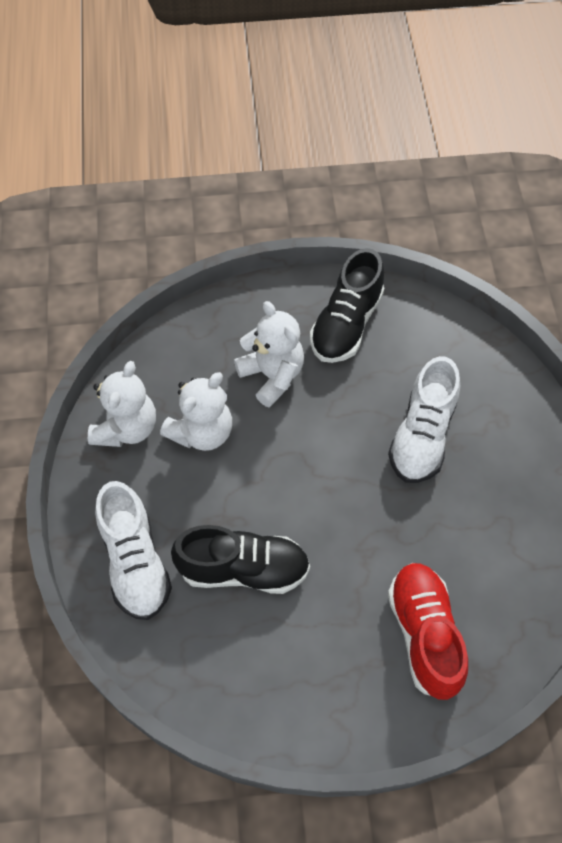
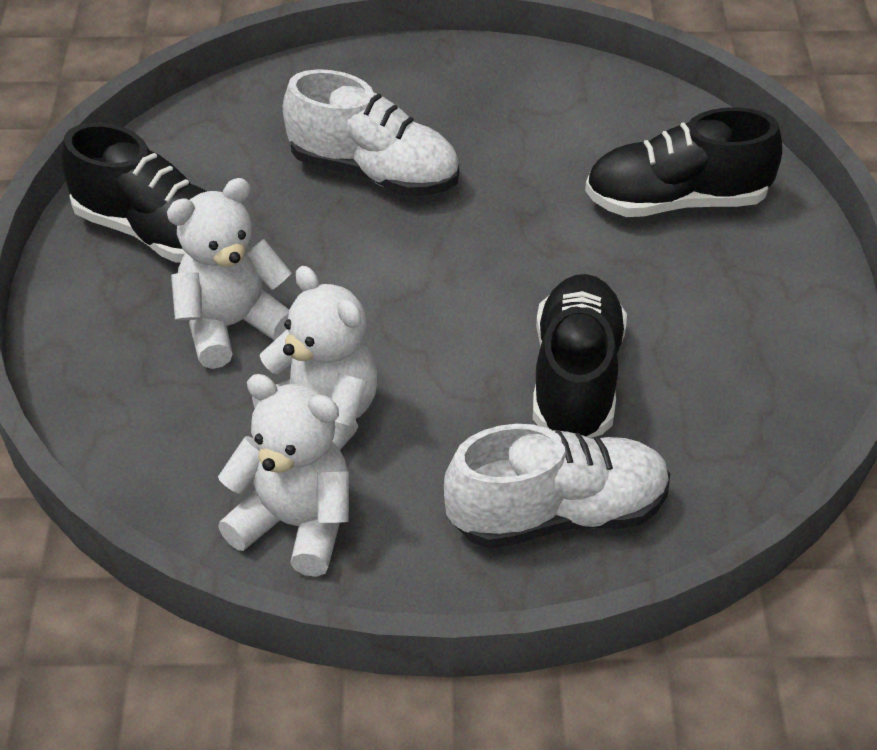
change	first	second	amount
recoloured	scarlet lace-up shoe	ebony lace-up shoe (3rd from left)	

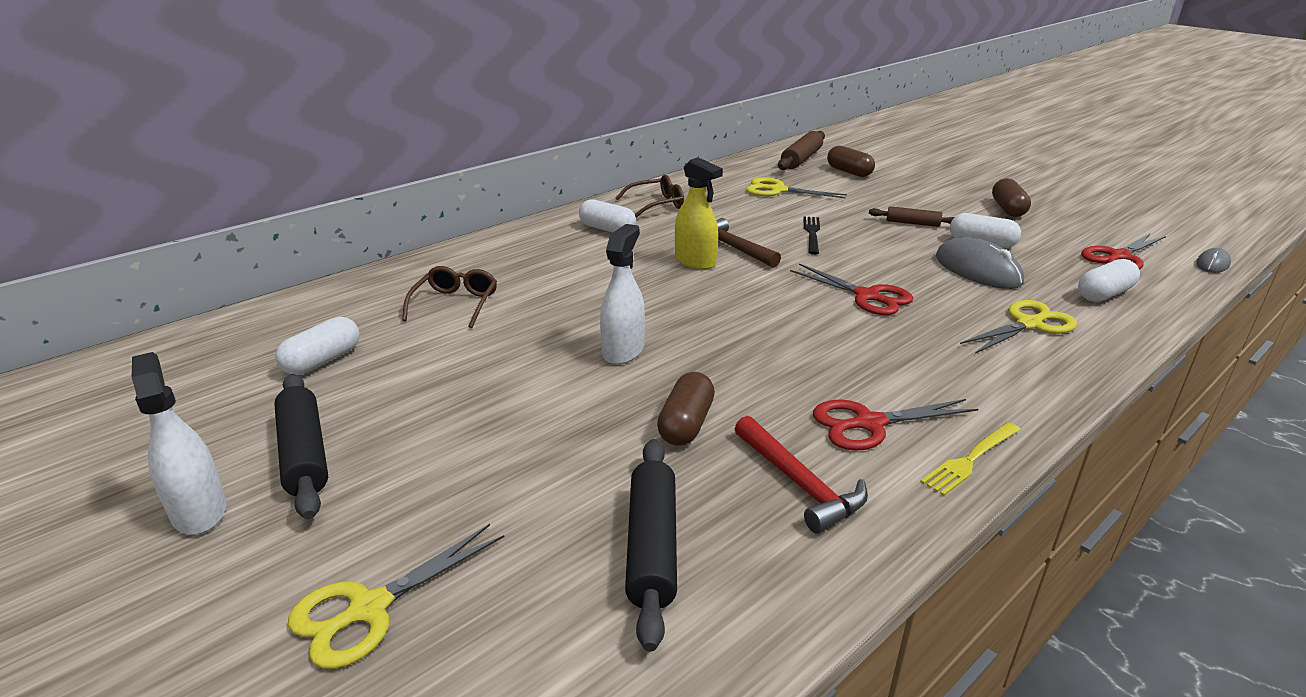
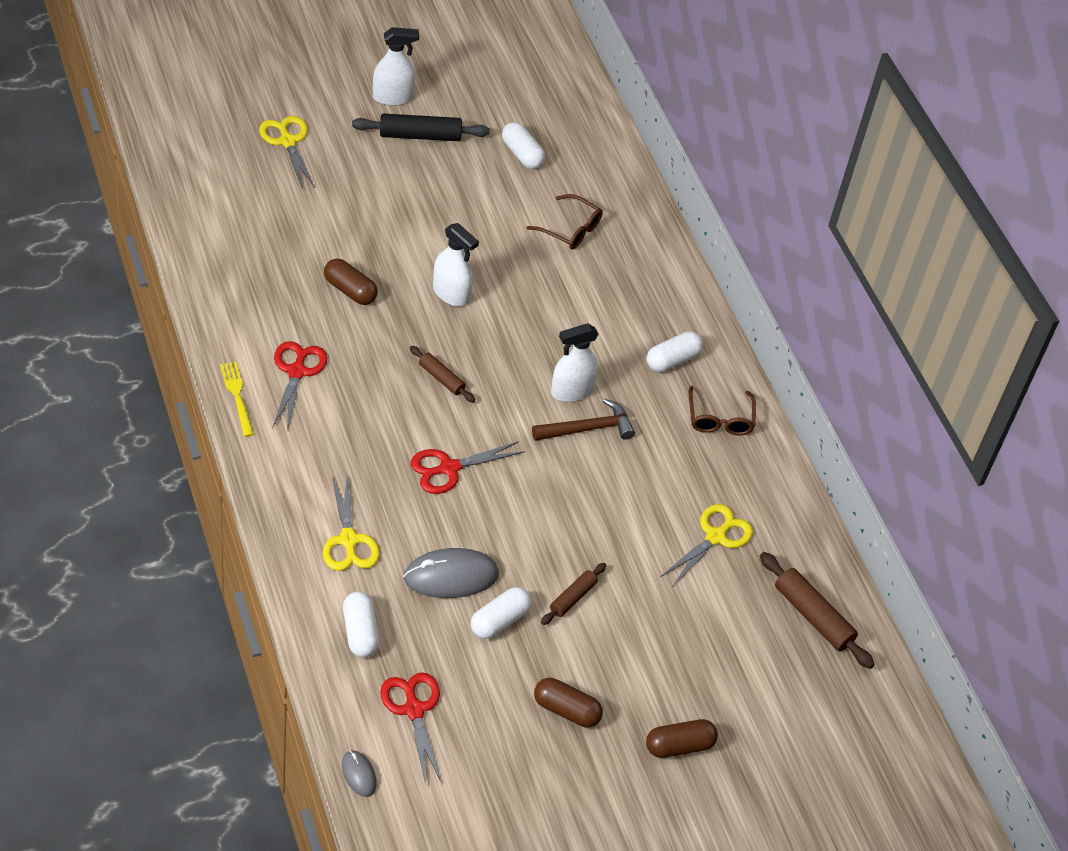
change	first	second	amount
added		dark brown pastry roller (1st from left)	
recoloured	golden spray bottle	white spray bottle (3rd from left)	
moved	dark brown pill (2nd from left in the first image)	dark brown pill (3rd from left)	
removed	ebony pastry roller (2nd from left)		
removed	scarlet claw hammer		
removed	ebony fork		

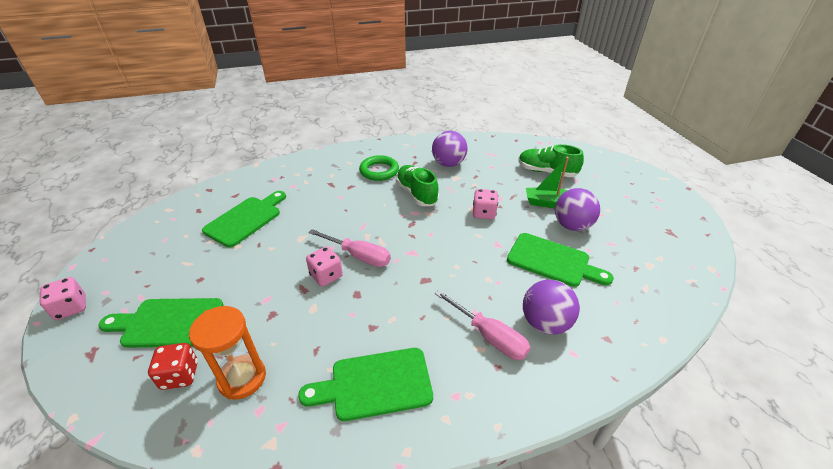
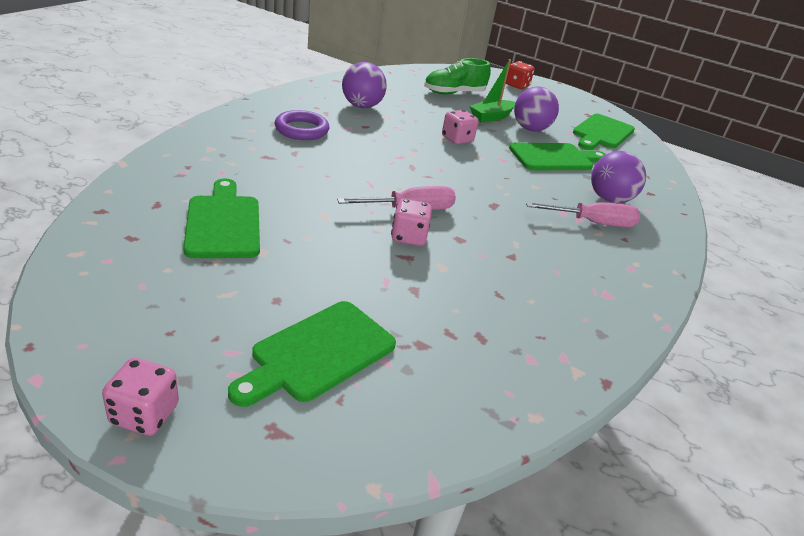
change	first	second	amount
recoloured	leaf-green torus	royal purple torus	
moved	scarlet game die		
moved	leaf-green chopping board (3rd from left in the first image)	leaf-green chopping board (4th from left)	
removed	bright orange sandglass		
removed	leaf-green lace-up shoe (1st from left)		

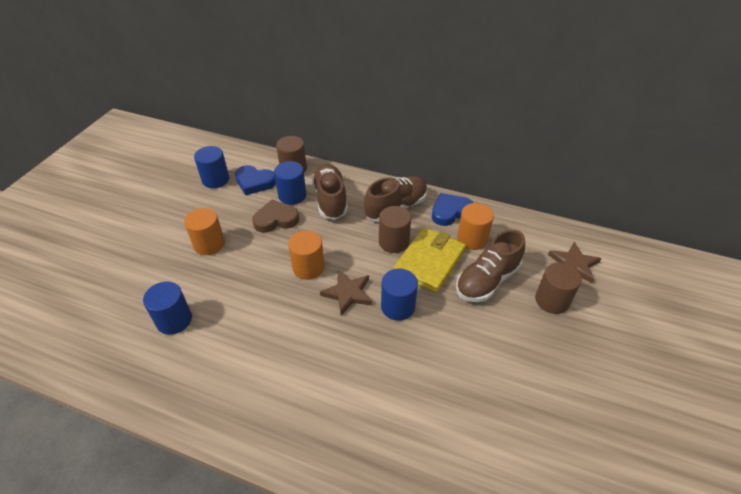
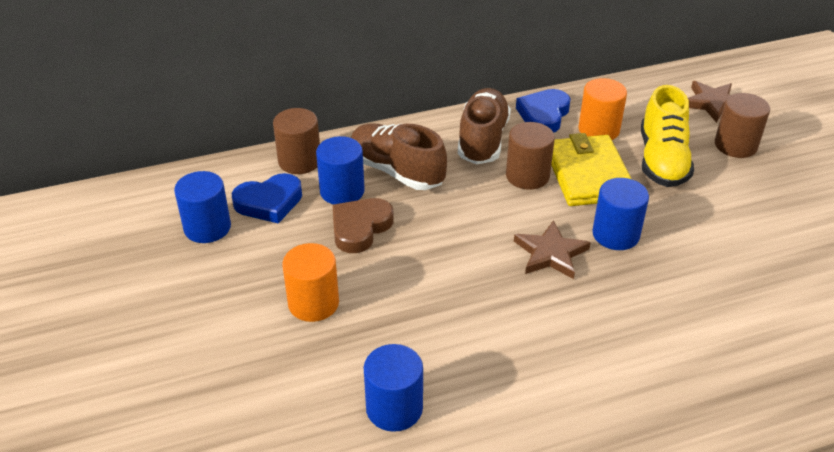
change	first	second	amount
recoloured	dark brown lace-up shoe (3rd from left)	golden lace-up shoe	
removed	bright orange cylinder shape (2nd from left)		

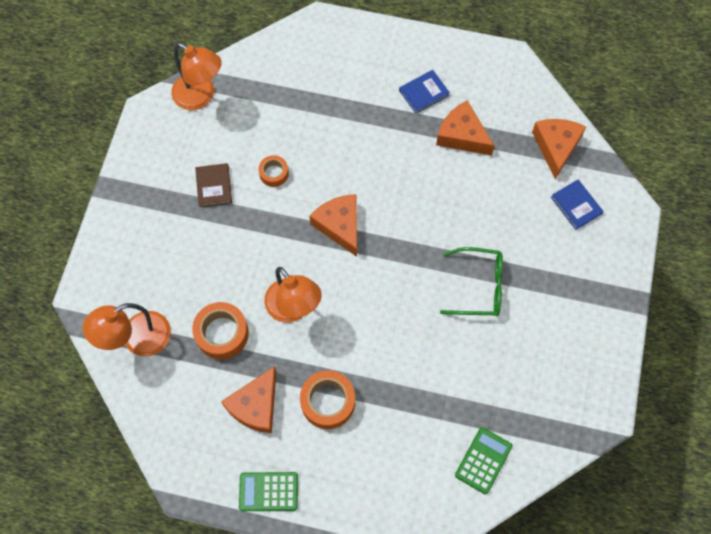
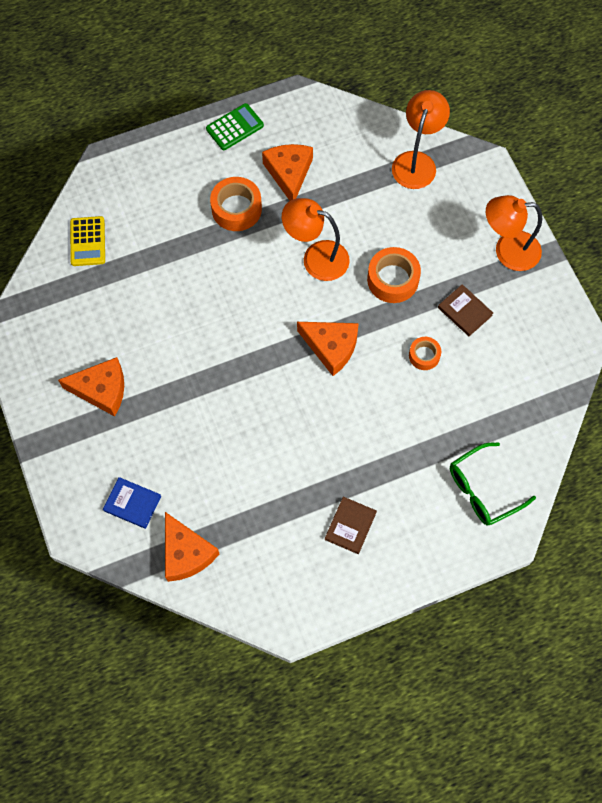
change	first	second	amount
moved	bright orange cheese (3rd from left in the first image)	bright orange cheese (1st from left)	
recoloured	leaf-green pocket calculator (2nd from left)	golden pocket calculator	
recoloured	royal blue book (1st from left)	dark brown book (1st from left)	
moved	bright orange tape (1st from left in the first image)	bright orange tape (2nd from left)	
moved	leaf-green eyeglasses		
moved	bright orange desk lamp (2nd from left in the first image)	bright orange desk lamp (3rd from left)	

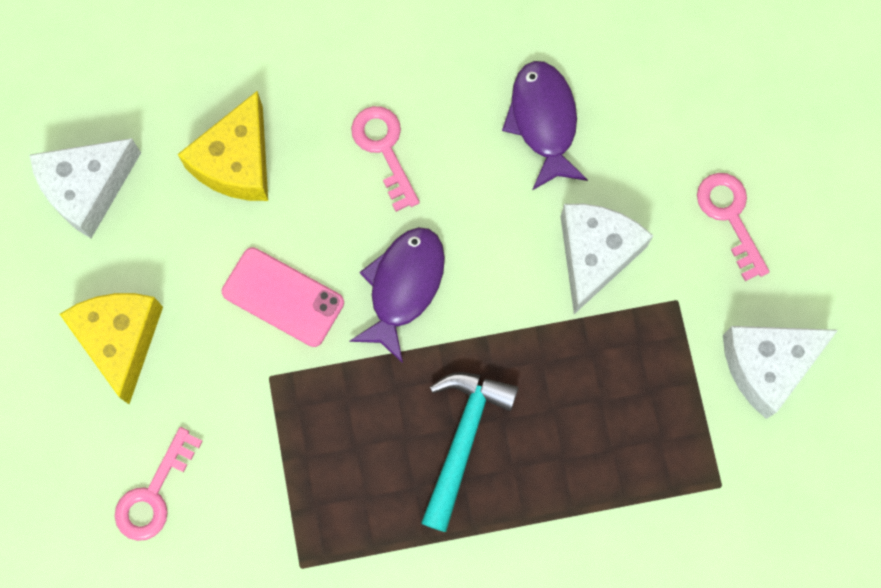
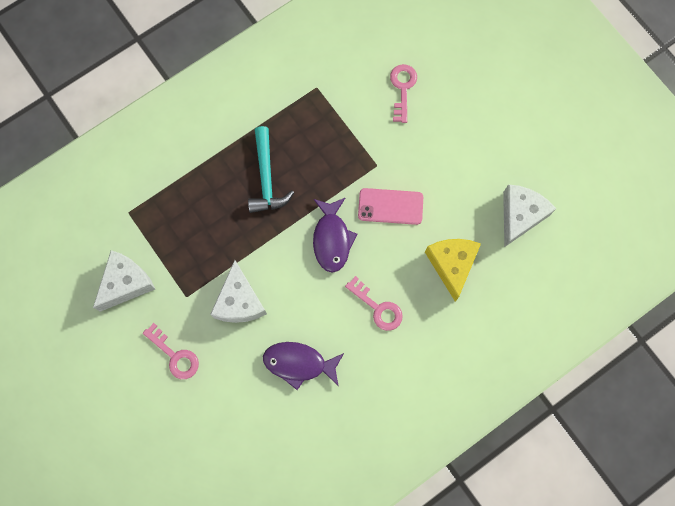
change	first	second	amount
turned	royal purple fish figure (2nd from left in the first image)	royal purple fish figure (1st from left)	135 degrees clockwise
removed	golden cheese (1st from left)		

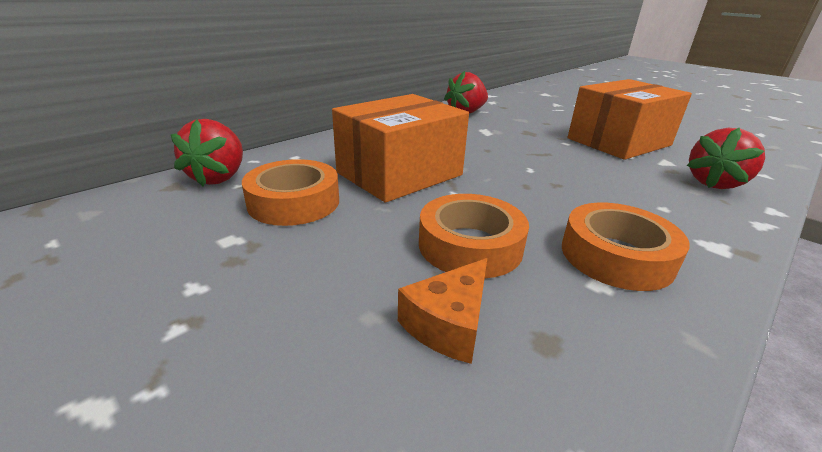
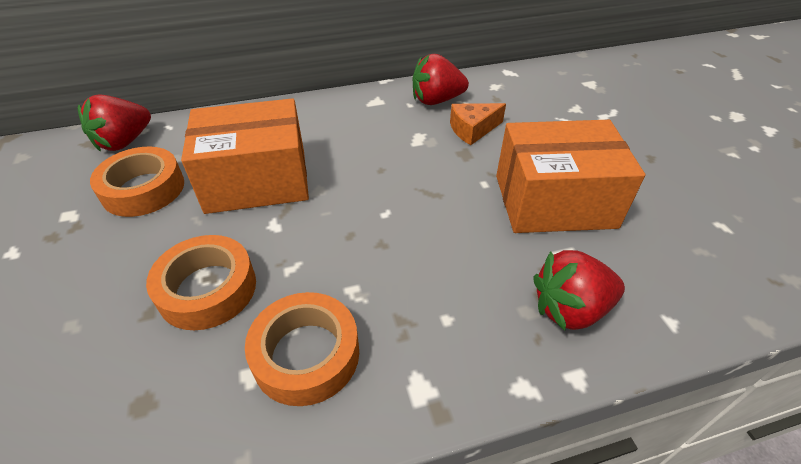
change	first	second	amount
moved	bright orange cheese		

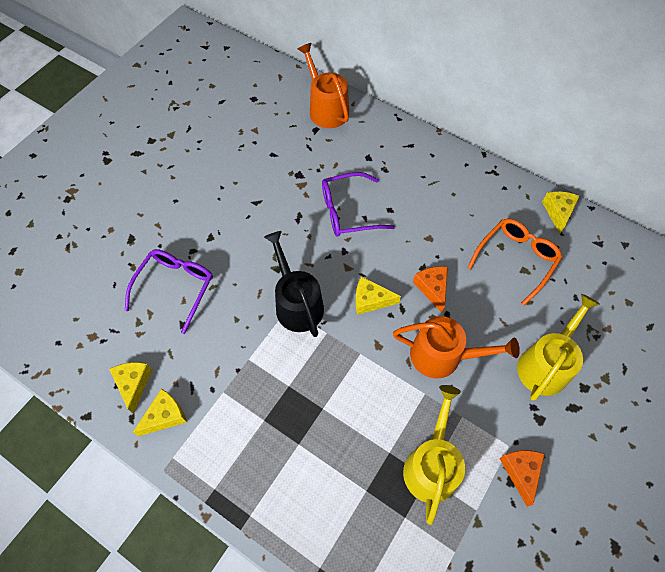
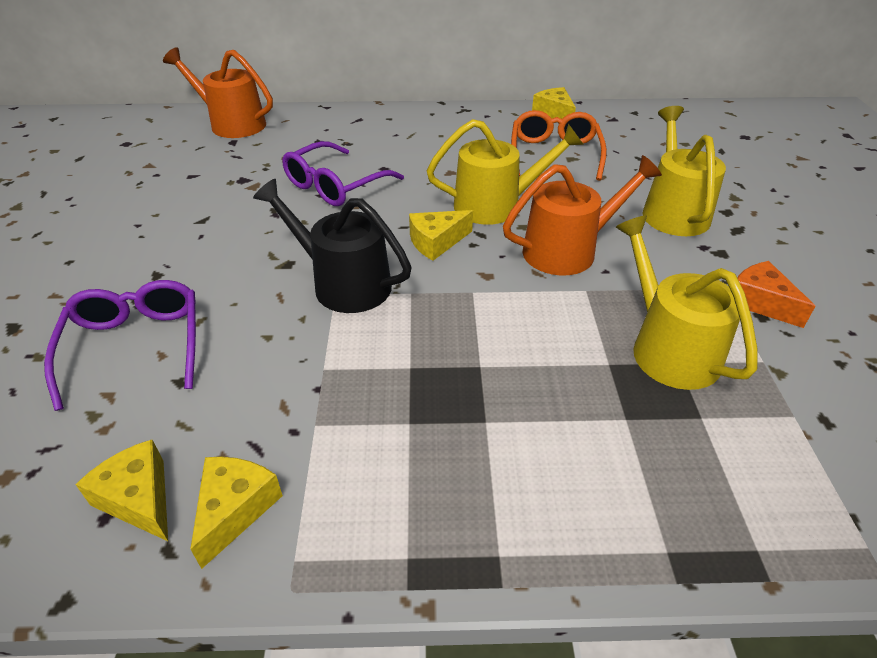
change	first	second	amount
replaced	bright orange cheese (1st from left)	golden watering can (1st from left)	

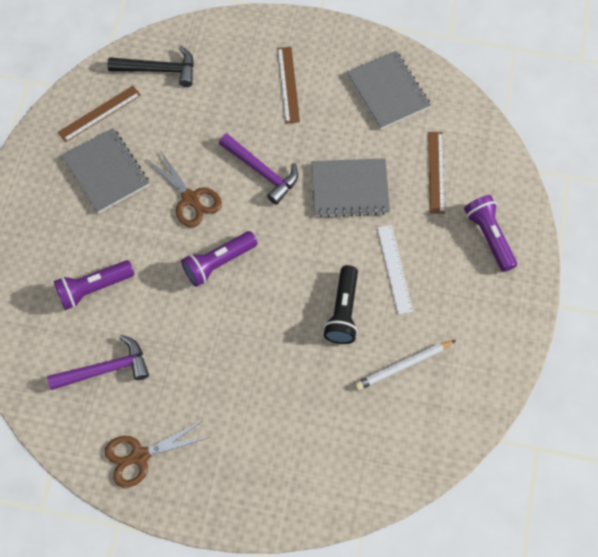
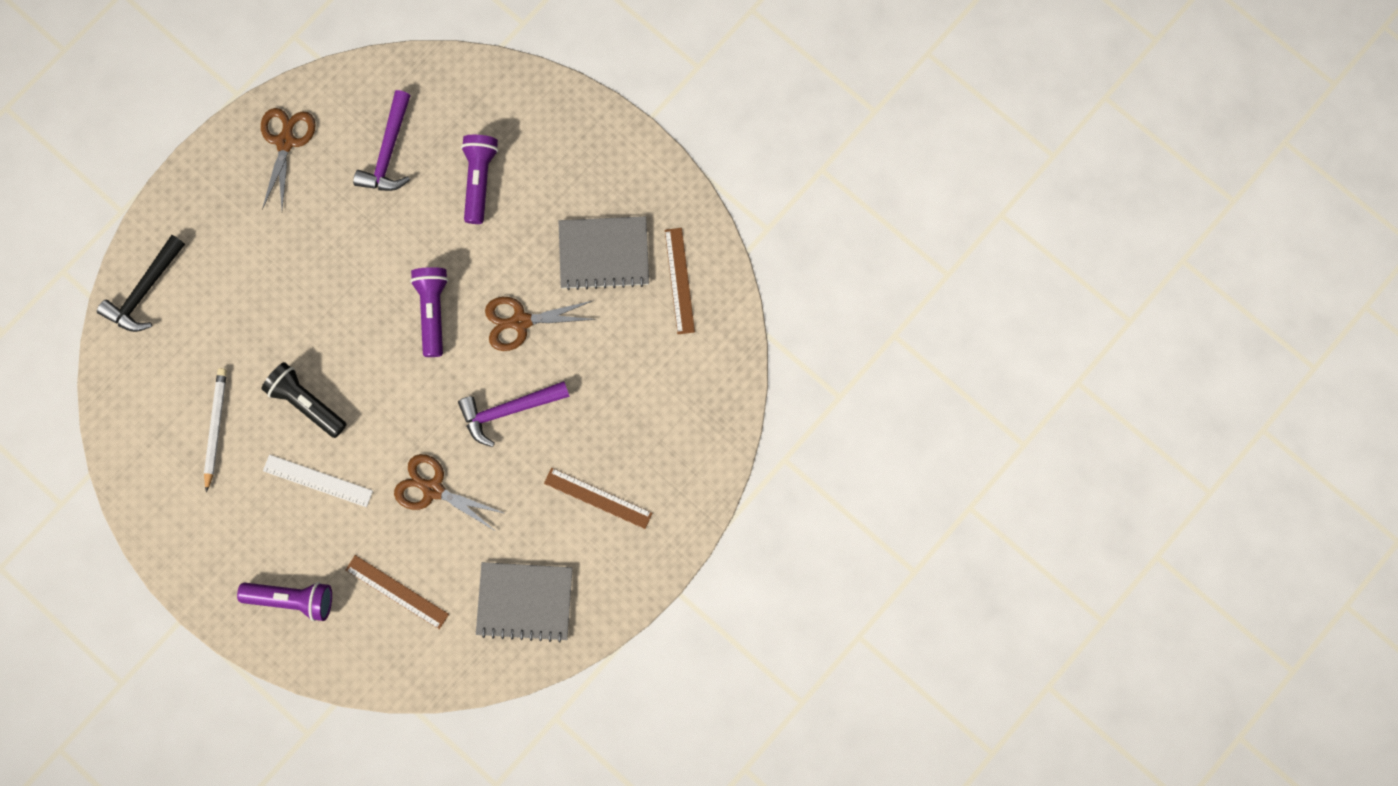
change	first	second	amount
moved	ebony claw hammer		
replaced	gray notebook (2nd from left)	dark brown scissors (2nd from left)	

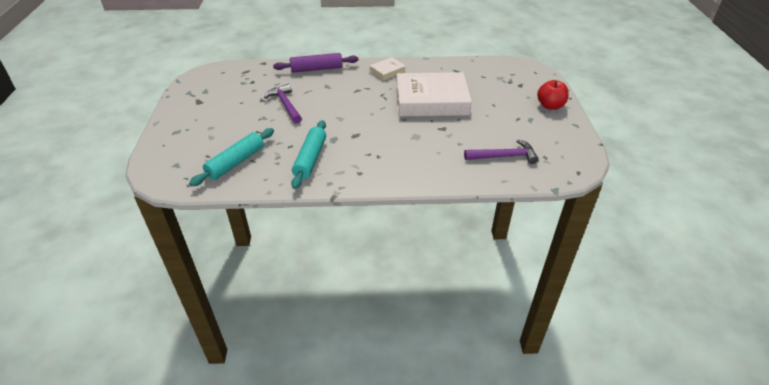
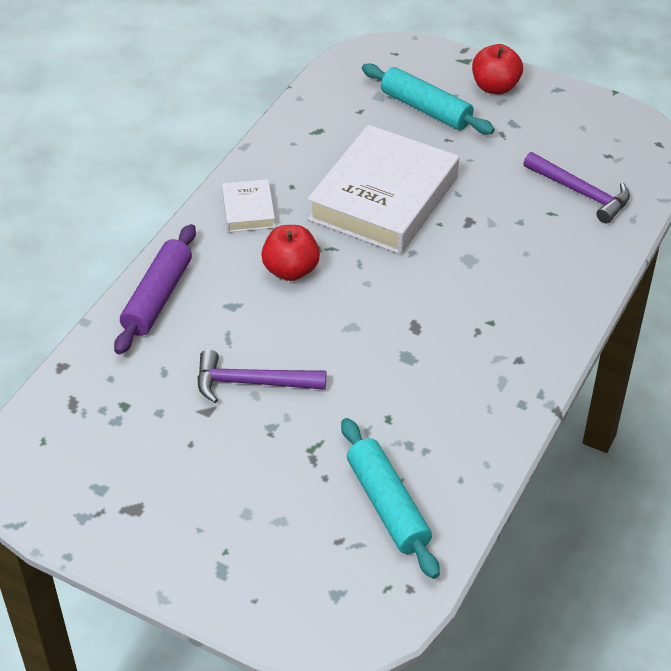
change	first	second	amount
added		scarlet toy apple (1st from left)	
moved	aqua pastry roller (2nd from left)		
turned	royal purple claw hammer (2nd from left)		105 degrees clockwise

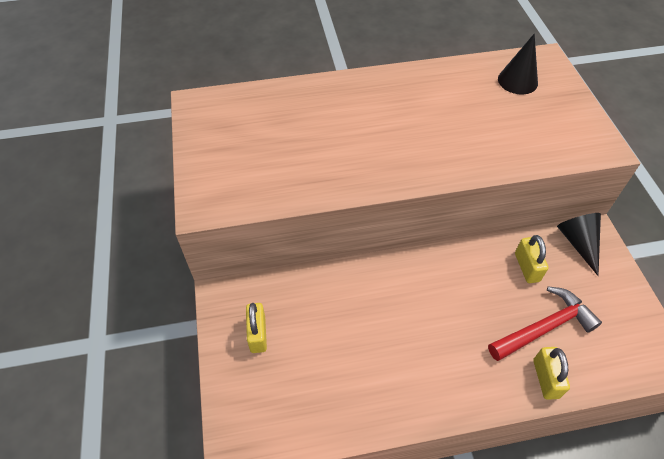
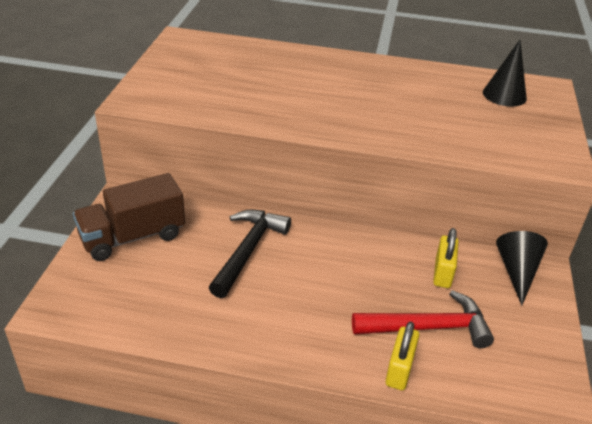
change	first	second	amount
replaced	golden small lock (1st from left)	dark brown lorry	
added		ebony claw hammer	

